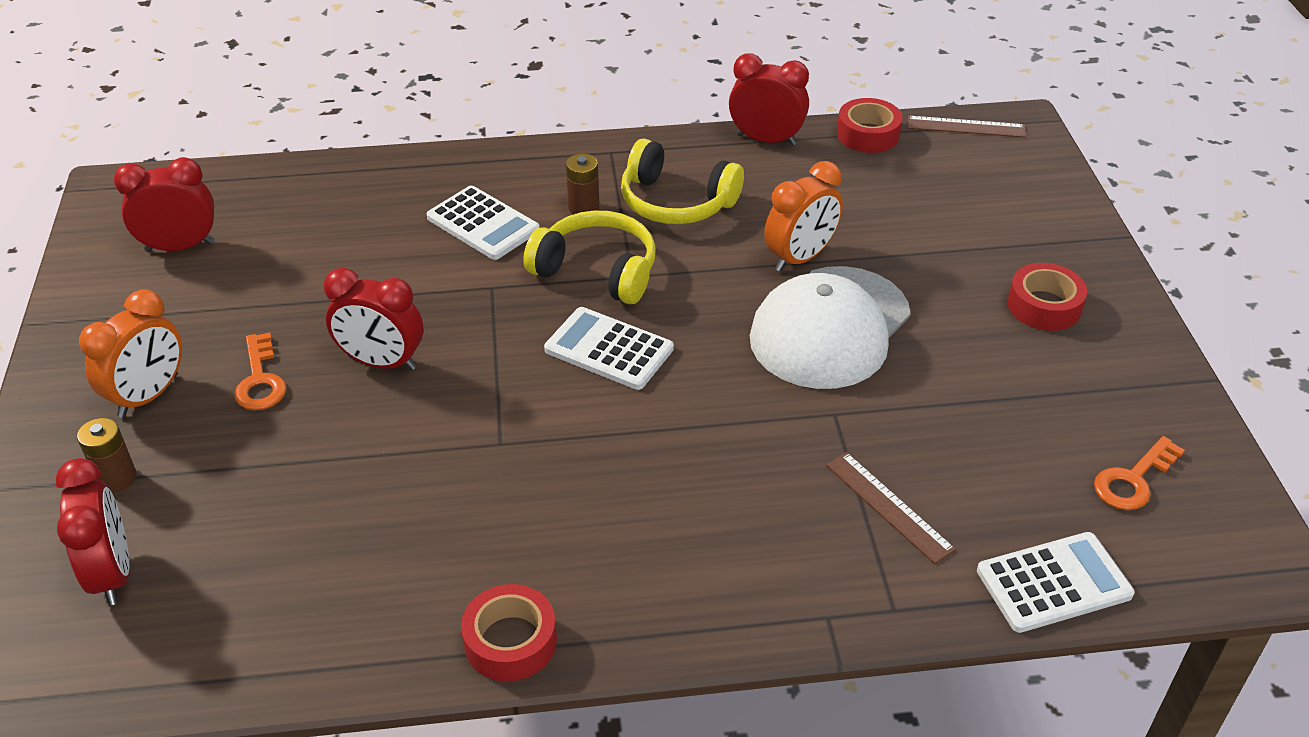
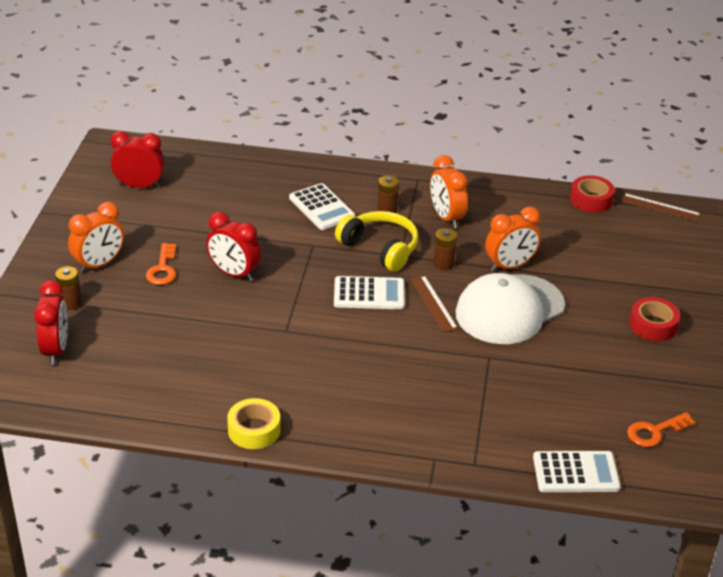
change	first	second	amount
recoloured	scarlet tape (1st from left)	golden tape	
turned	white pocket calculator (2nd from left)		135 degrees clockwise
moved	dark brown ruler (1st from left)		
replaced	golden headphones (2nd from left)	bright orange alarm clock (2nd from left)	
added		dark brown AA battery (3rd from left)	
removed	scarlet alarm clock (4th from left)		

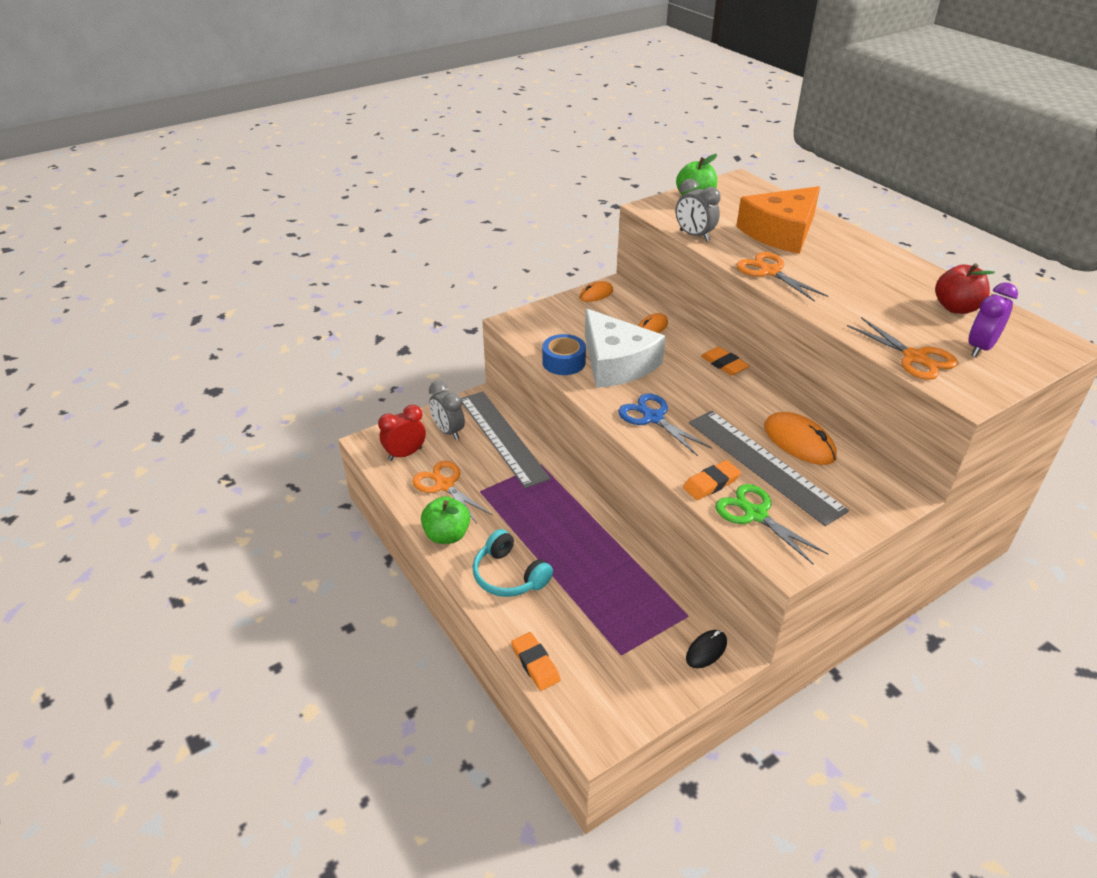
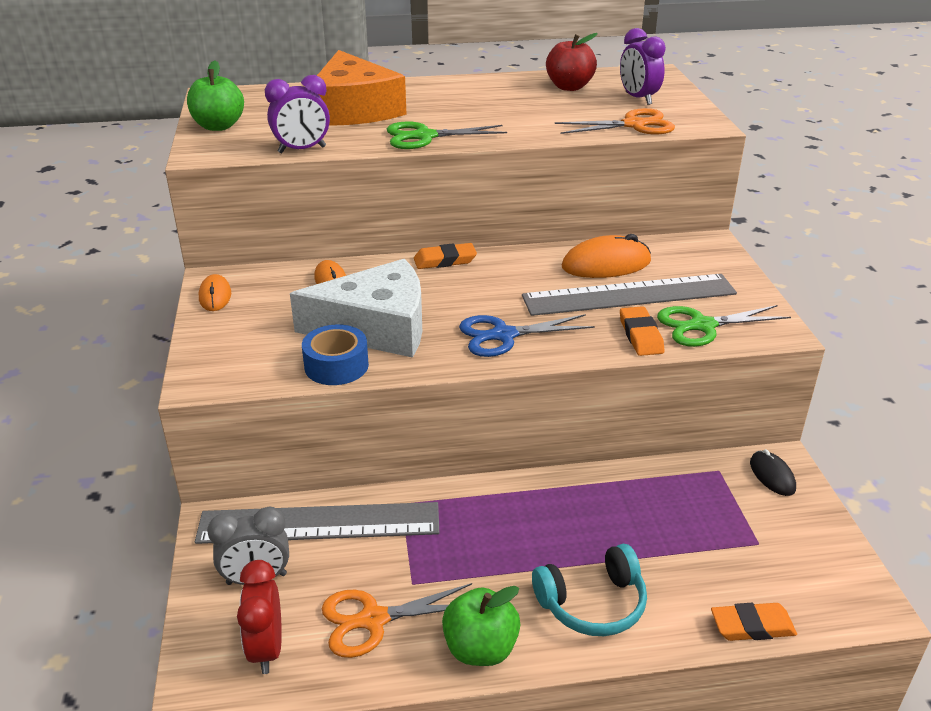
change	first	second	amount
recoloured	gray alarm clock (2nd from left)	royal purple alarm clock (1st from left)	
recoloured	bright orange scissors (2nd from left)	leaf-green scissors (1st from left)	

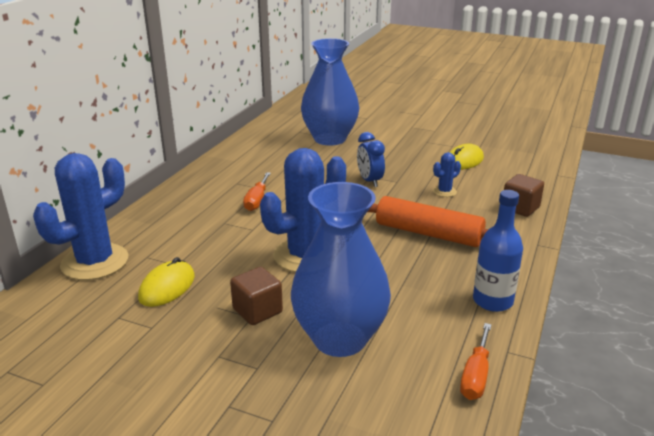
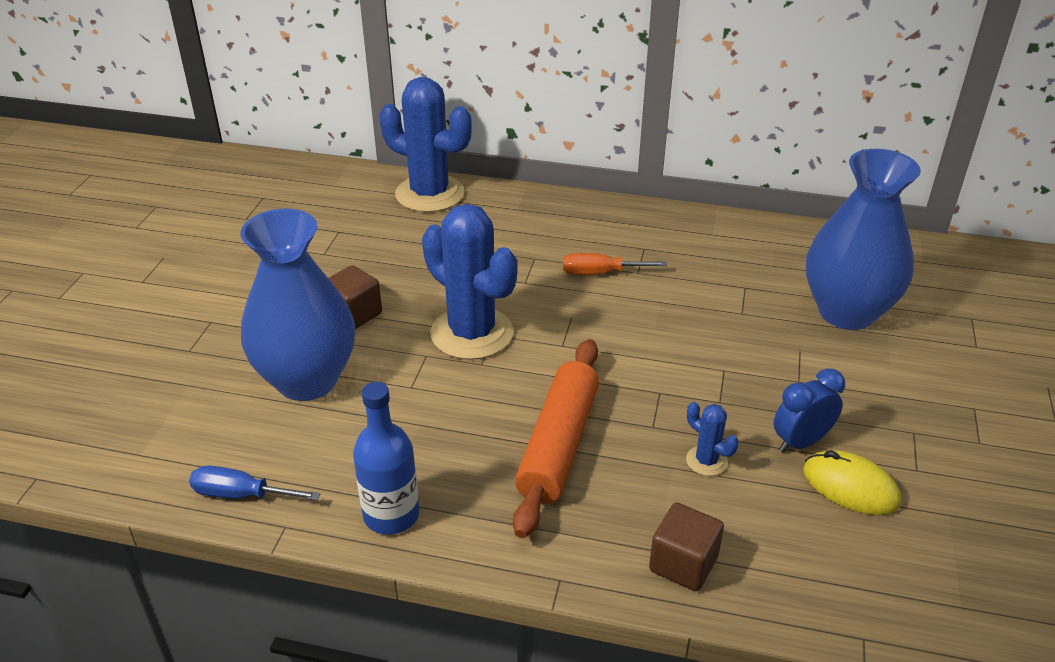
change	first	second	amount
recoloured	bright orange flat screwdriver (2nd from left)	royal blue flat screwdriver	
moved	royal blue alarm clock		
removed	golden PC mouse (1st from left)		

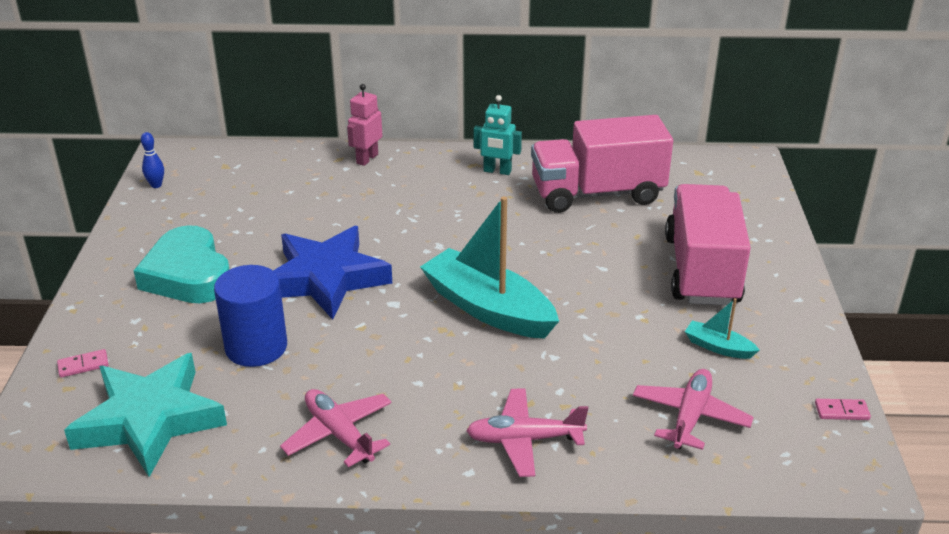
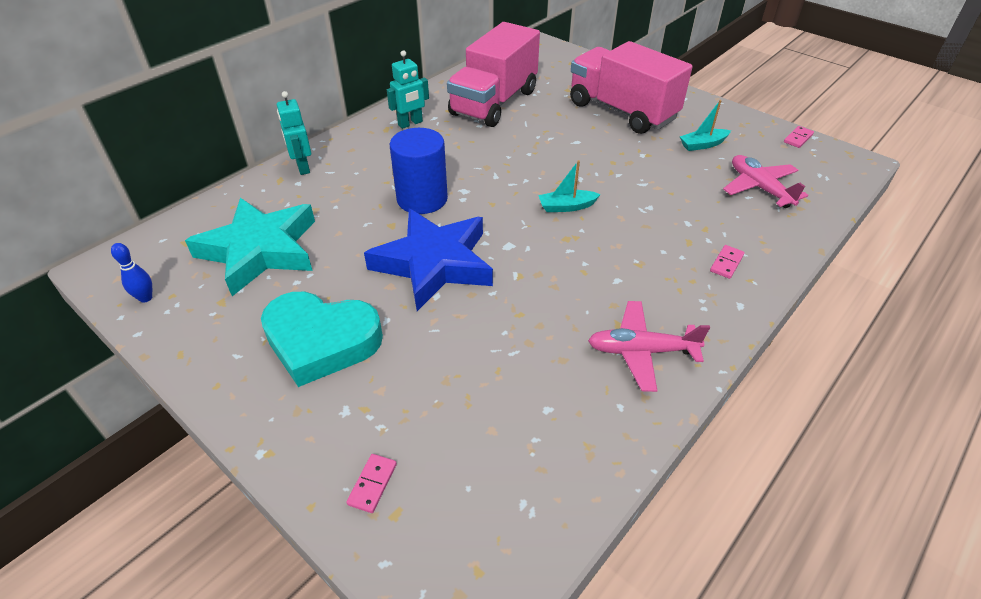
change	first	second	amount
moved	aqua star		
recoloured	pink toy robot	aqua toy robot (1st from left)	
moved	royal blue cylinder shape		
resized	aqua toy boat (1st from left)		x0.44
replaced	pink plane (2nd from left)	pink domino (2nd from left)	

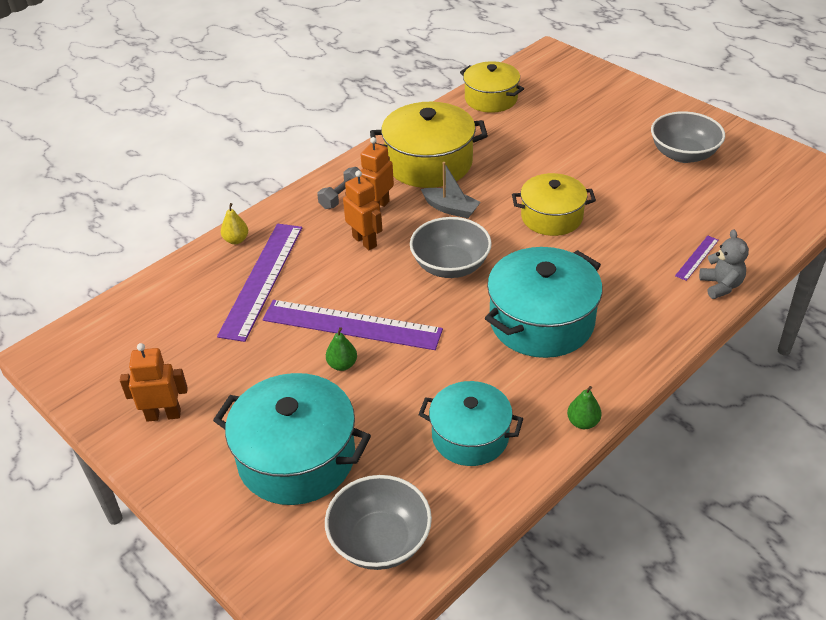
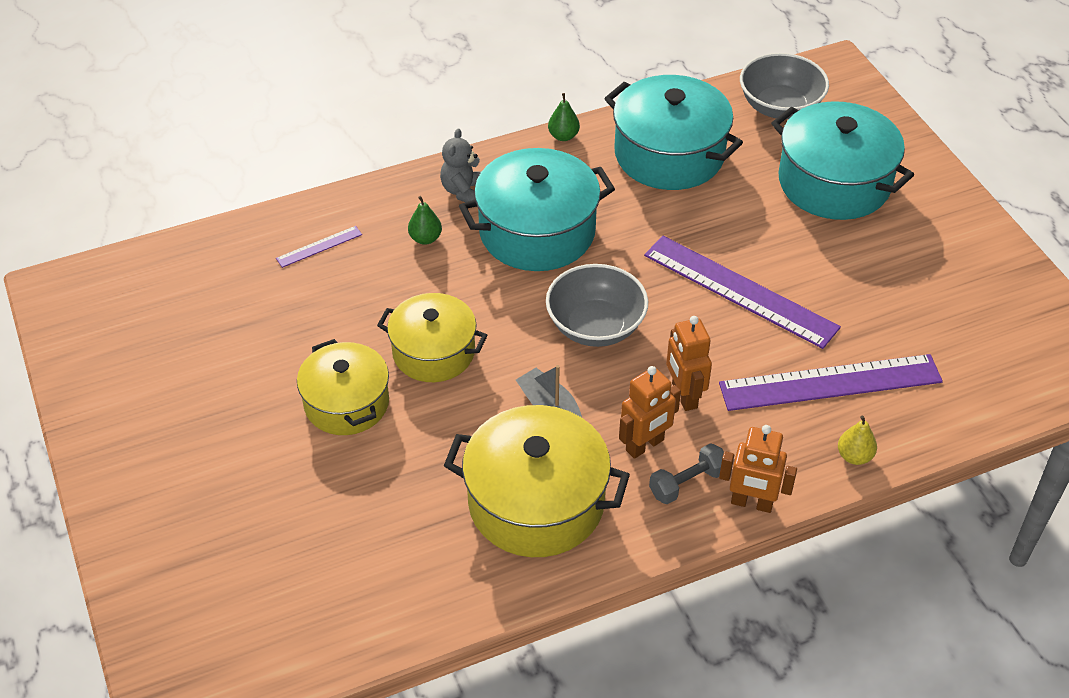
change	first	second	amount
moved	golden stockpot (2nd from left in the first image)	golden stockpot (1st from left)	
moved	leaf-green toy pear (1st from left)		
moved	gray stuffed bear		
resized	aqua stockpot (2nd from left)		x1.51
turned	royal purple ruler (1st from left in the first image)	royal purple ruler (3rd from left)	45 degrees clockwise
moved	bright orange toy robot (1st from left in the first image)	bright orange toy robot (3rd from left)	
removed	gray bowl (3rd from left)		

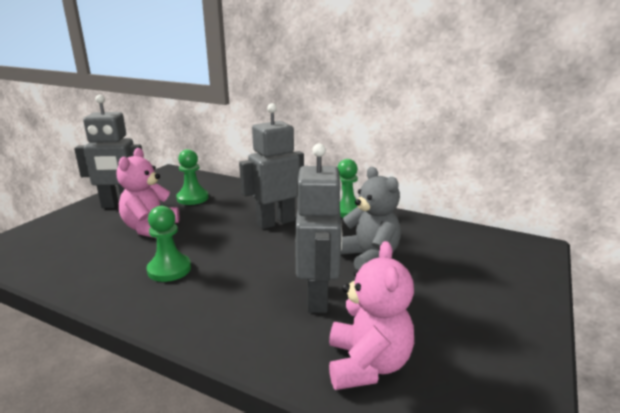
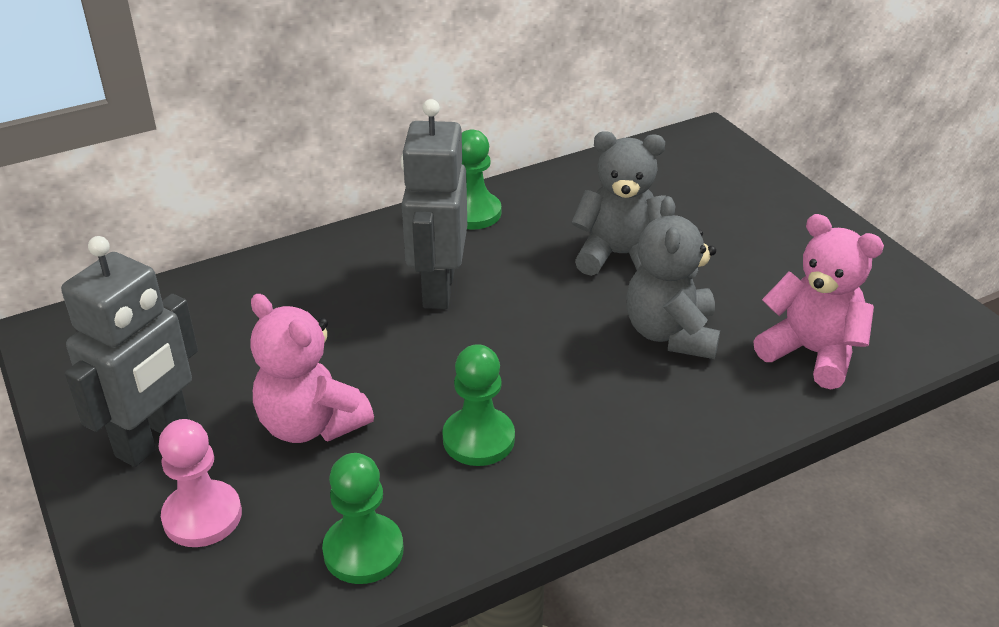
change	first	second	amount
added		pink chess pawn	
moved	leaf-green chess pawn (2nd from left in the first image)	leaf-green chess pawn (1st from left)	
replaced	gray toy robot (3rd from left)	gray stuffed bear (2nd from left)	

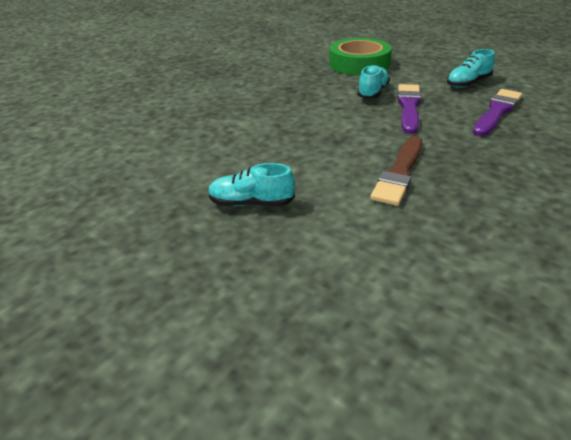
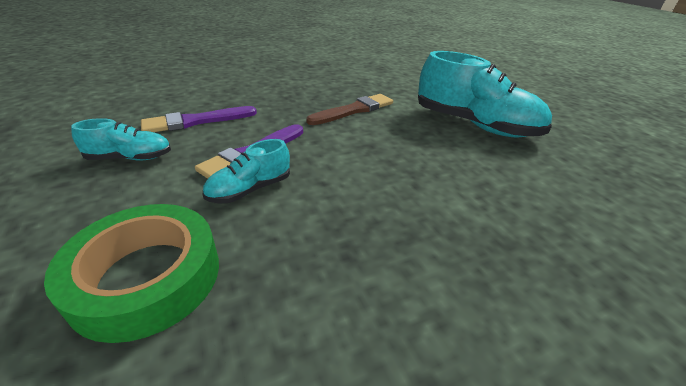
change	first	second	amount
resized	aqua lace-up shoe (1st from left in the first image)	aqua lace-up shoe (3rd from left)	x1.97

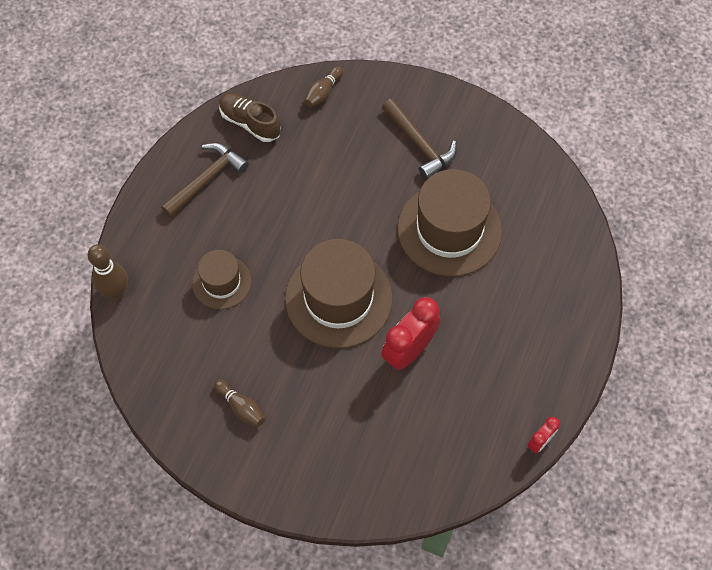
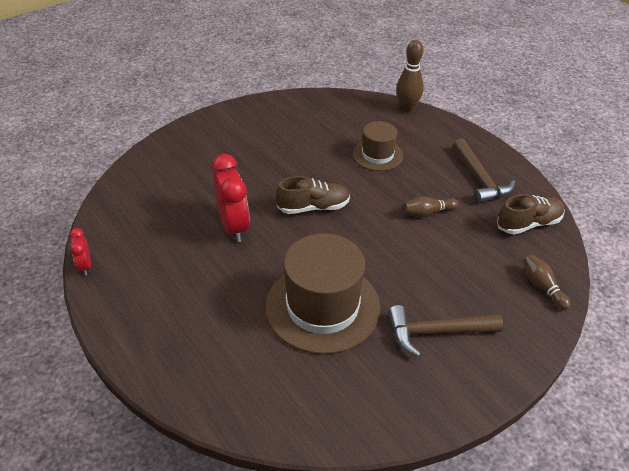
change	first	second	amount
replaced	dark brown top hat (2nd from left)	dark brown lace-up shoe (1st from left)	
moved	dark brown skittle (2nd from left)		

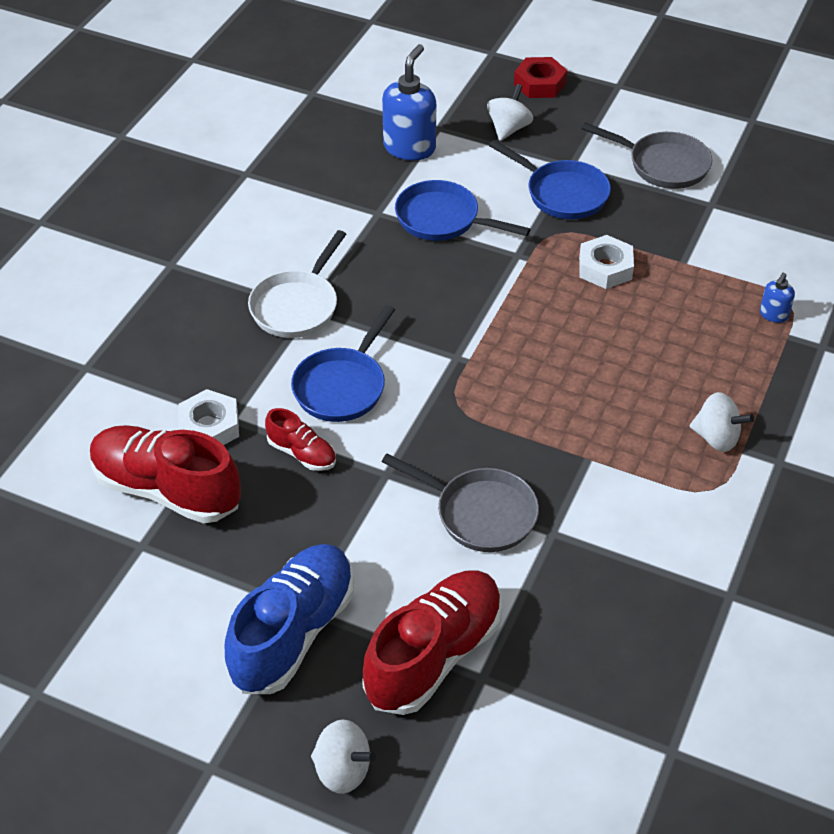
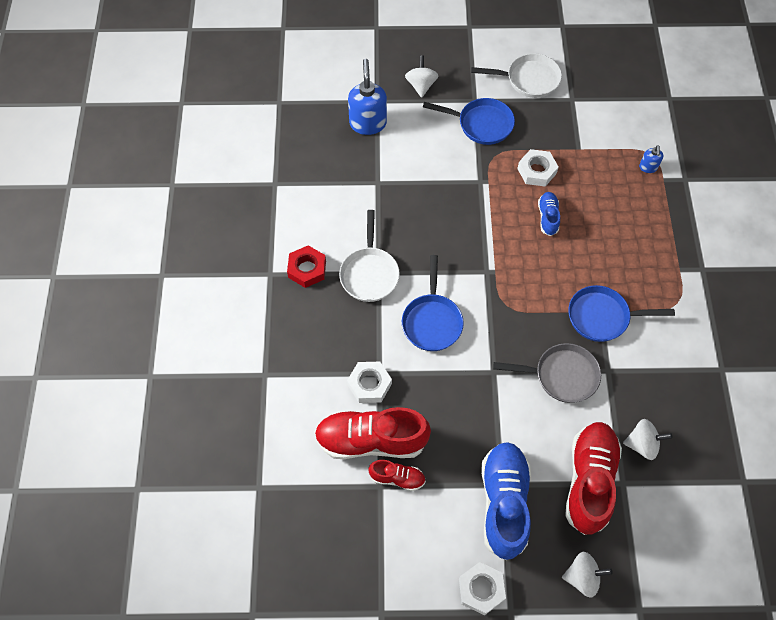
change	first	second	amount
moved	scarlet nut		
moved	scarlet lace-up shoe (2nd from left)		
added		white nut (2nd from left)	
recoloured	gray pan (2nd from left)	white pan (2nd from left)	
added		royal blue lace-up shoe (2nd from left)	
moved	royal blue pan (2nd from left in the first image)	royal blue pan (3rd from left)	
moved	white spinning top (3rd from left)		

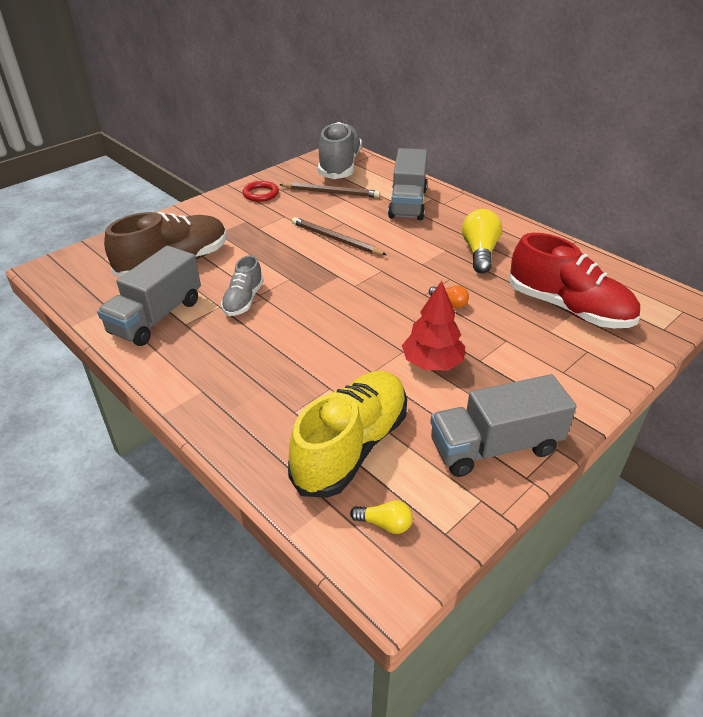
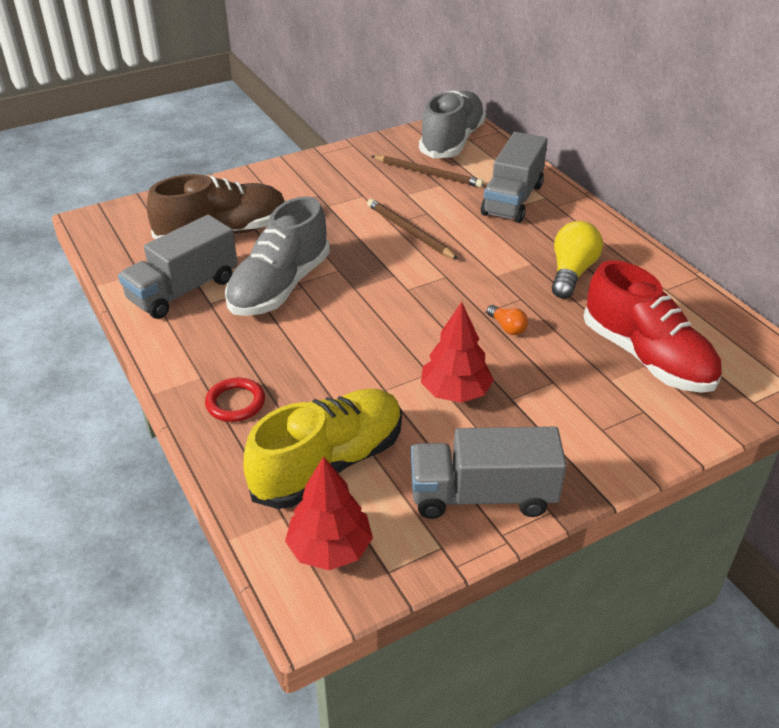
change	first	second	amount
moved	scarlet torus		
resized	gray lace-up shoe (1st from left)		x1.84
replaced	golden light bulb (1st from left)	scarlet fir tree (1st from left)	

